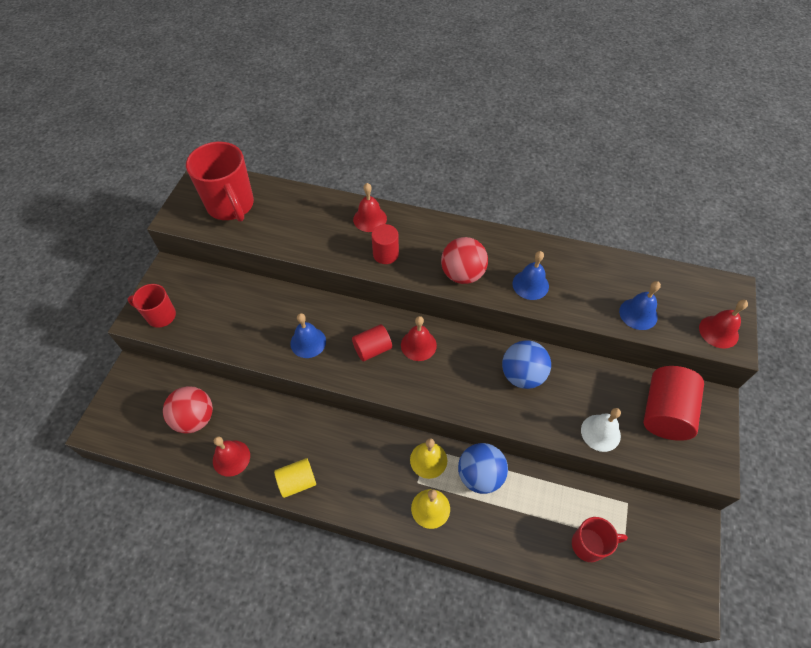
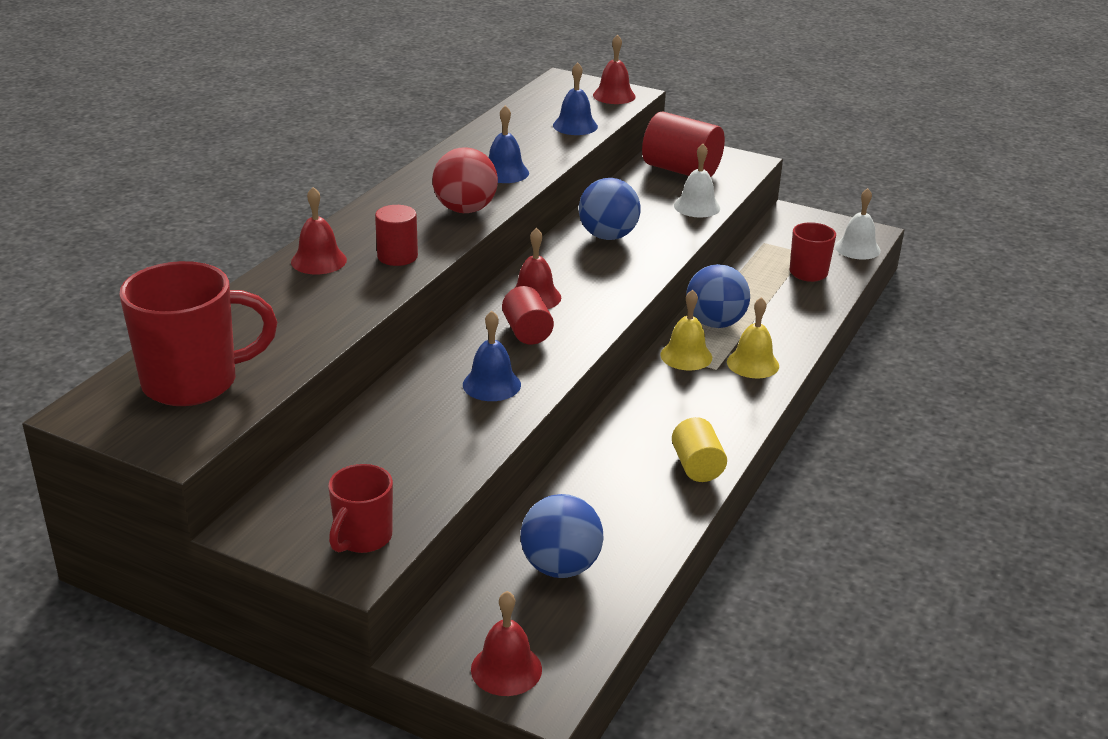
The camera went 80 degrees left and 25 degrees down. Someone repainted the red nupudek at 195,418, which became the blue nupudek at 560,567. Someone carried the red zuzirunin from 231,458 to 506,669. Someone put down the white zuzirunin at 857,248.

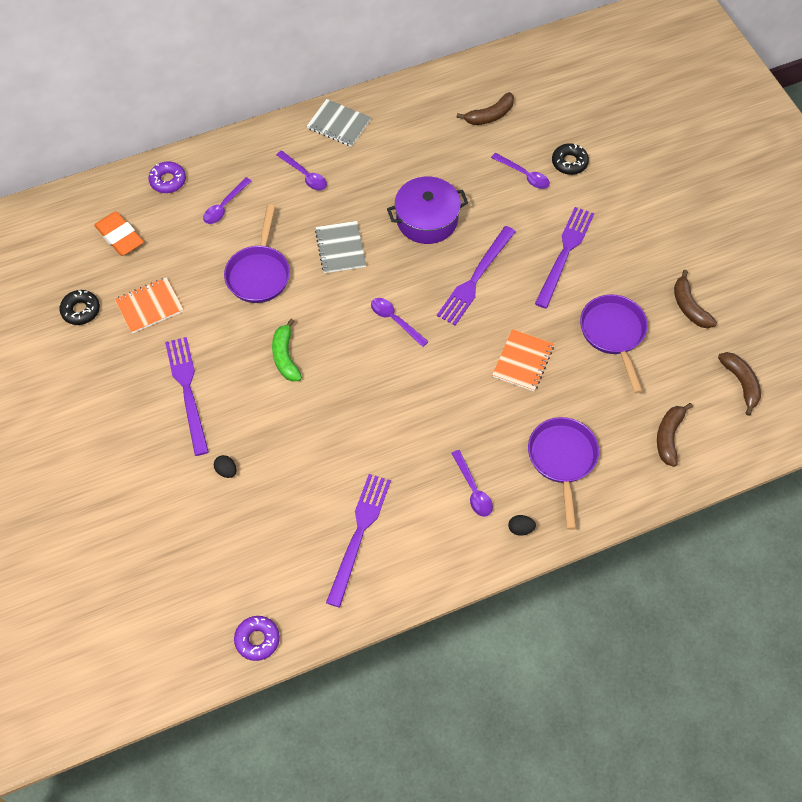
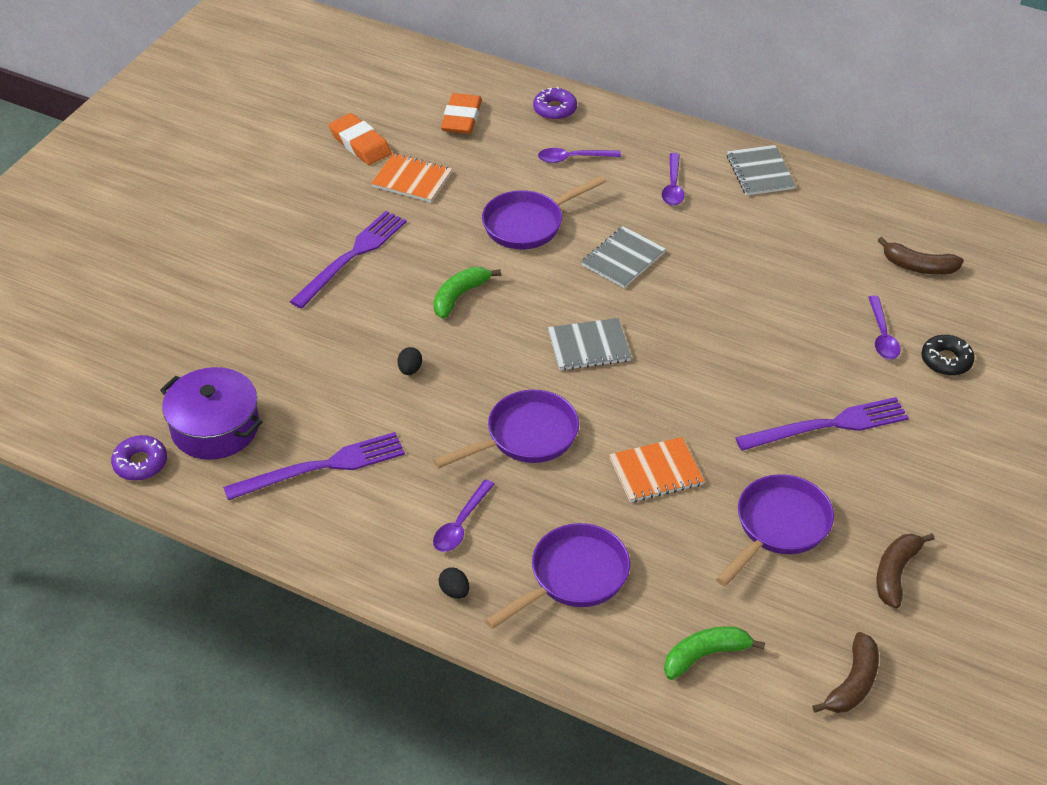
The camera went 50 degrees right and 15 degrees down. Someone carried the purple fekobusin from 427,219 to 215,428. Someone took away the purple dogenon at 475,278. Someone swapped the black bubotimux at 81,310 for the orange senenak at 360,143. Someone swapped the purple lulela at 395,320 for the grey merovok at 589,346. Someone repainted the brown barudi at 669,437, which became the green barudi at 705,655. Someone carried the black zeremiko from 226,471 to 410,370. Someone put down the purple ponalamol at 525,436.

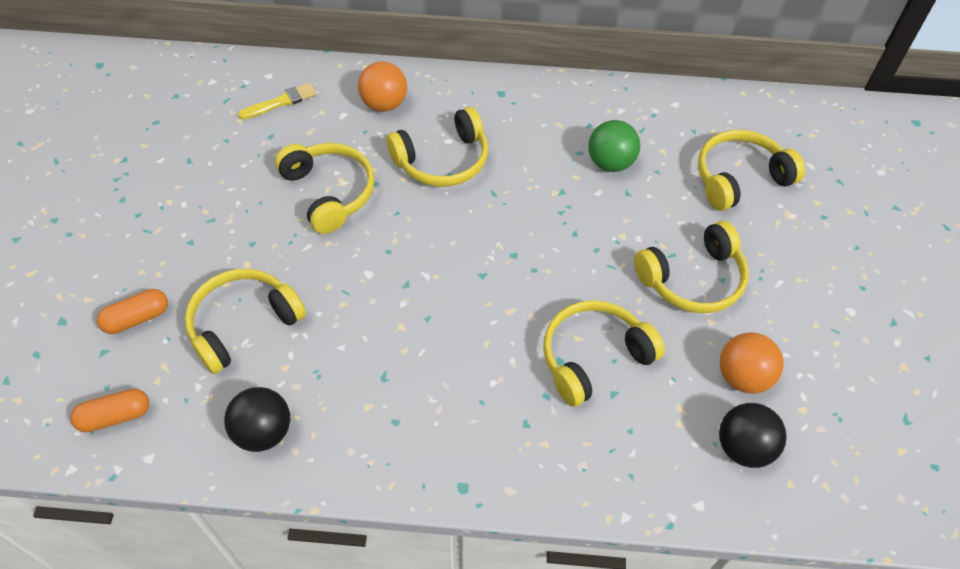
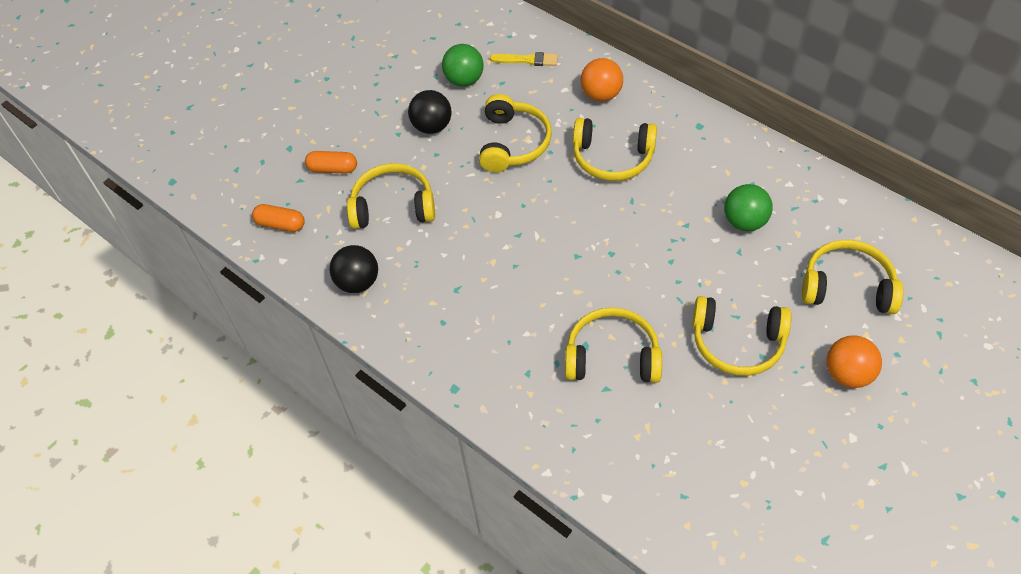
The camera went 40 degrees right and 0 degrees up. Someone carried the orange nupudek from 743,376 to 847,374. Someone carried the black nupudek from 743,447 to 432,126. Someone put down the green nupudek at 464,80.

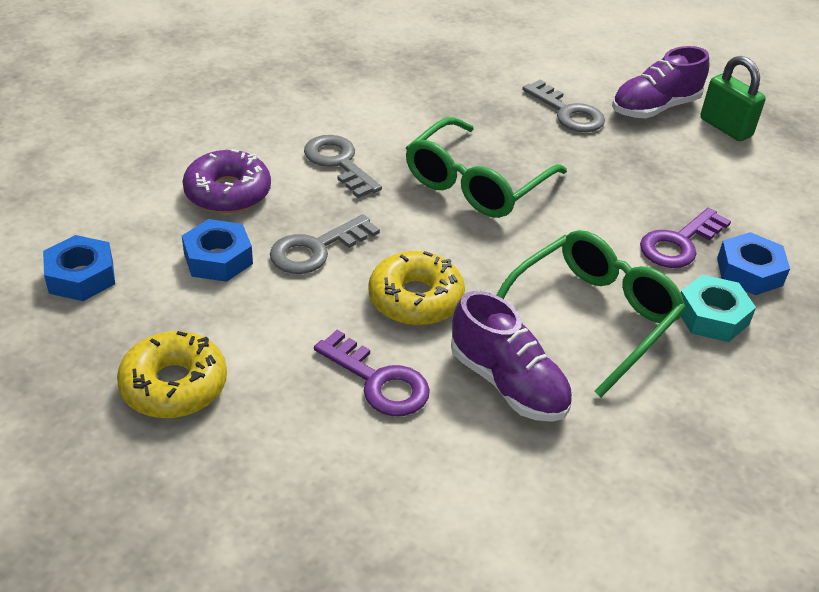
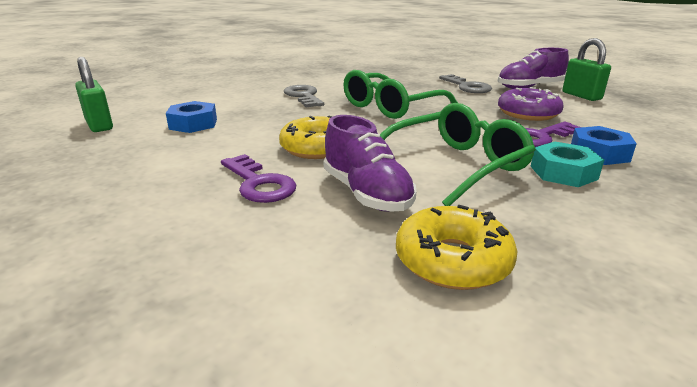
The camera went 15 degrees right and 15 degrees down. Someone carried the purple bubotimux from 228,192 to 528,113. Someone took away the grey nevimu at 316,249. Someone swapped the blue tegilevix at 81,276 for the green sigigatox at 99,125. Someone carried the yellow bubotimux from 174,385 to 452,260.

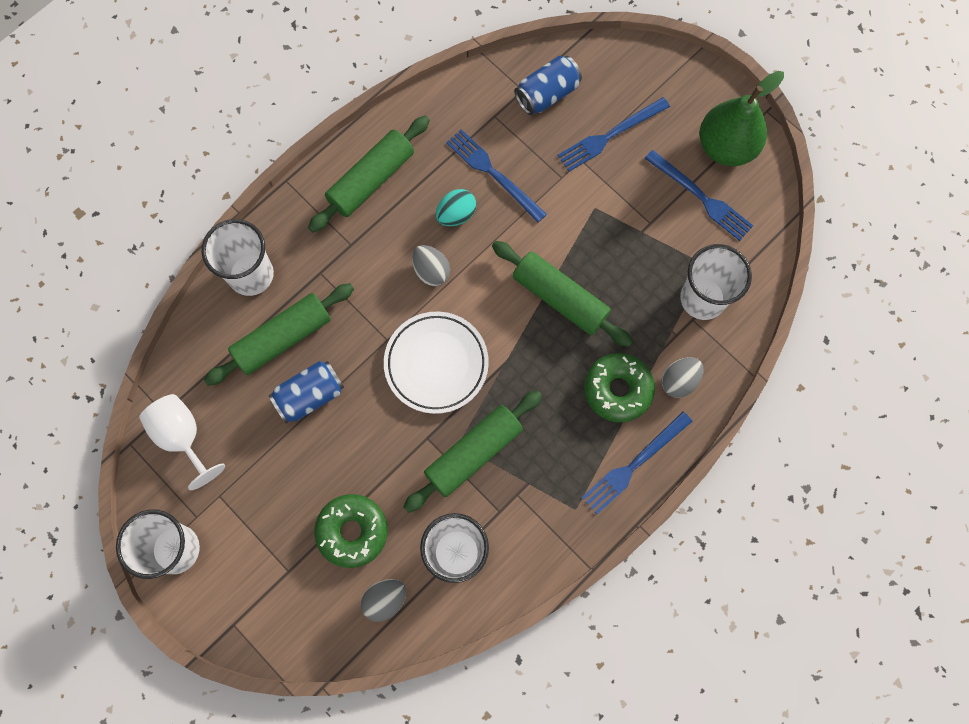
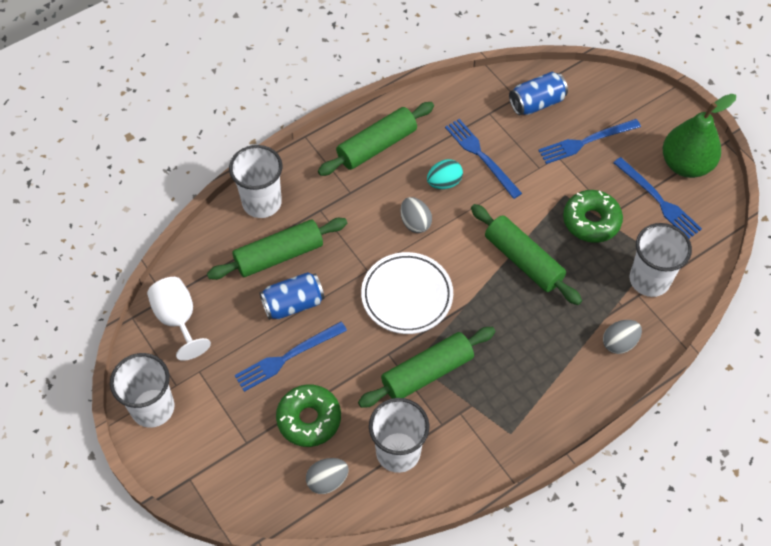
The camera went 10 degrees right and 15 degrees down. Someone carried the green bubotimux from 617,390 to 591,221. Someone carried the blue dogenon from 634,464 to 287,357.

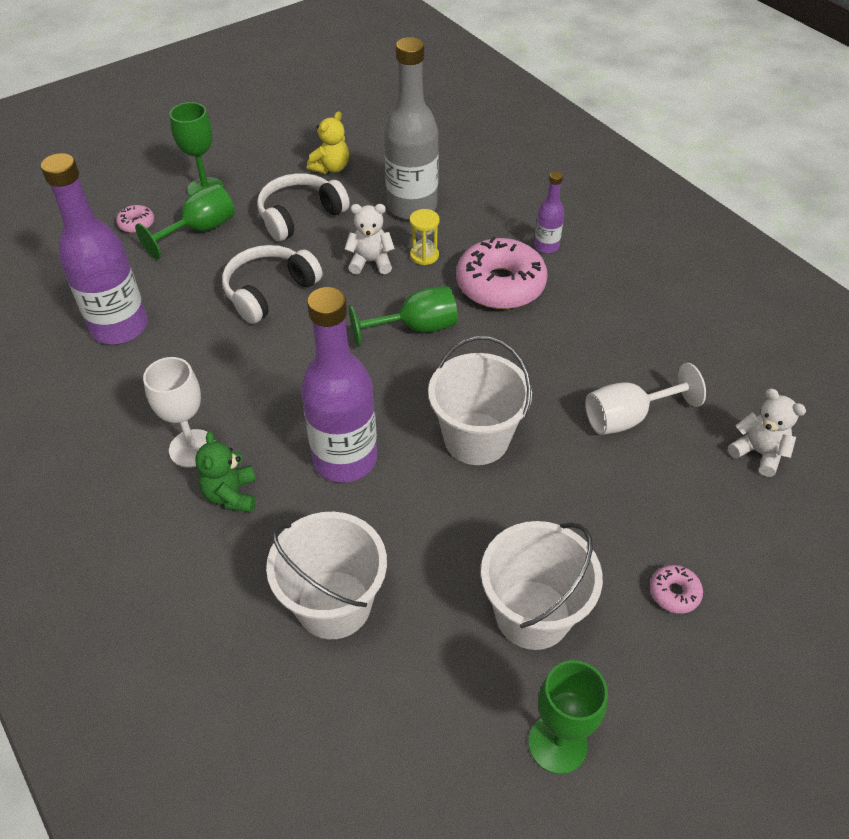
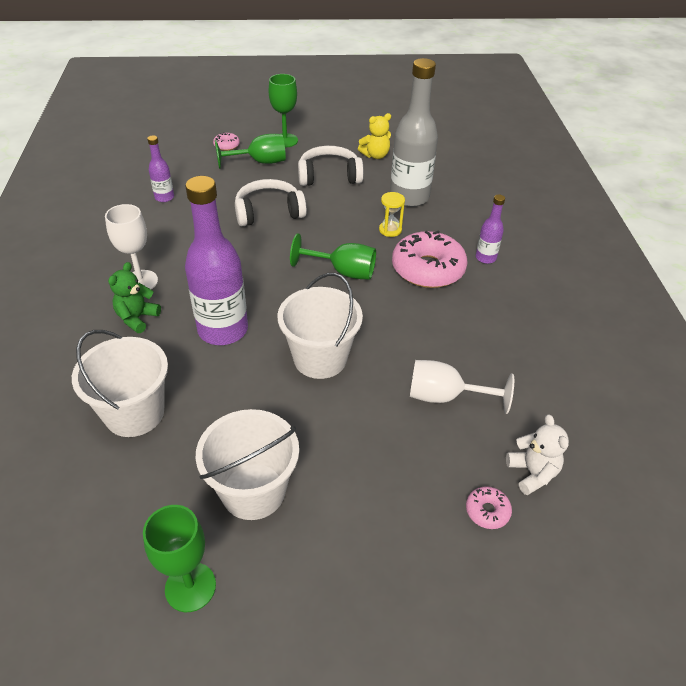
The camera went 30 degrees right and 5 degrees down. Someone scaled the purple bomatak at 119,327 by 0.48. Someone took away the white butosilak at 370,262. Someone carried the pink bubotimux from 674,593 to 487,511.

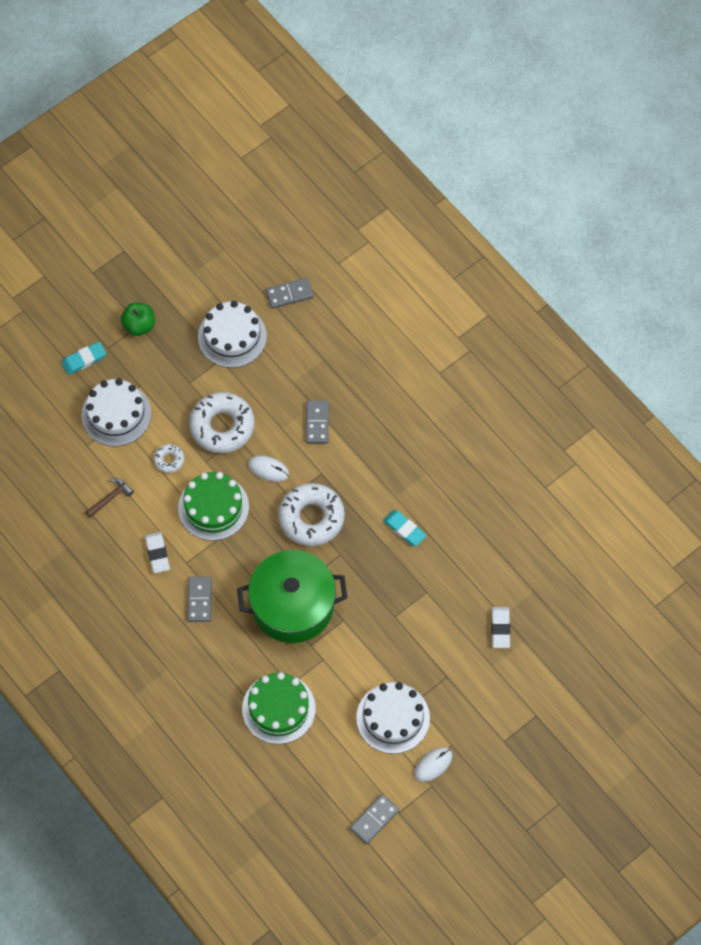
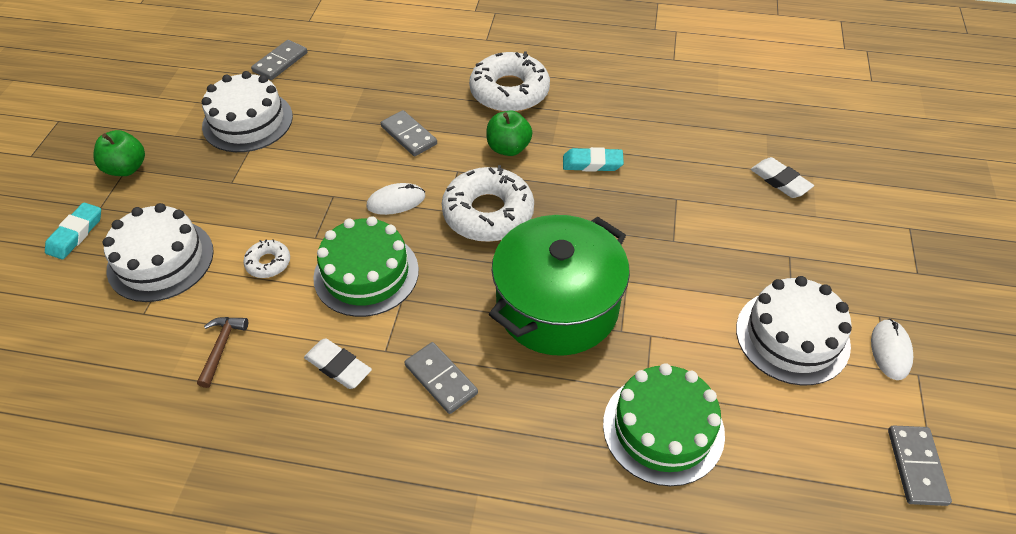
The camera went 40 degrees left and 15 degrees down. Someone carried the white bubotimux from 222,426 to 509,91. Someone put down the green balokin at 508,148.

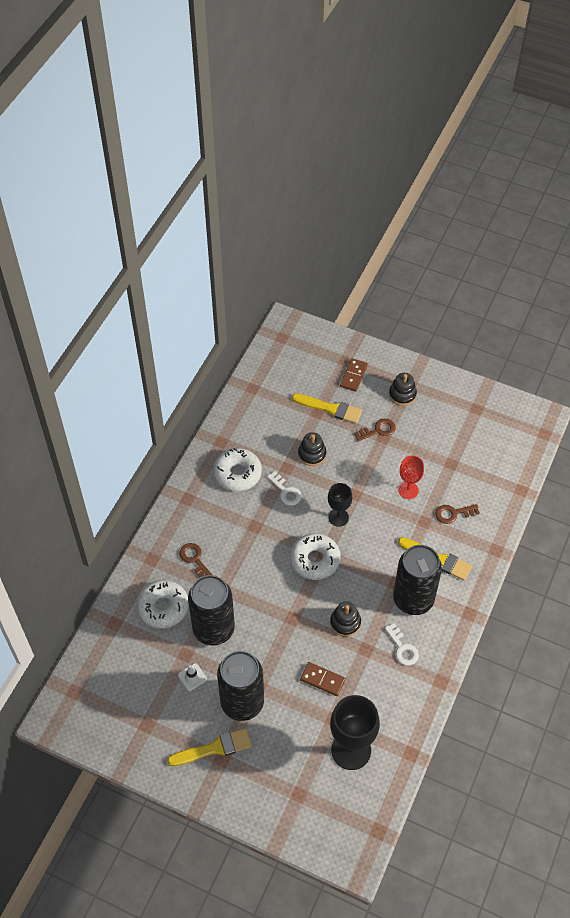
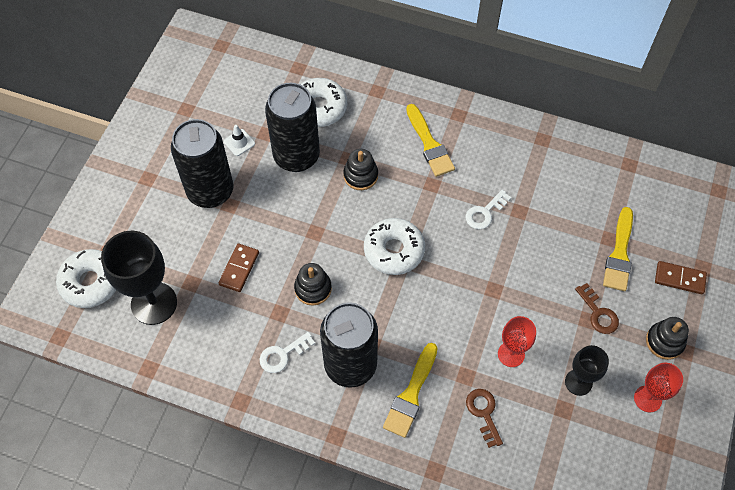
The camera went 85 degrees right and 5 degrees up. Someone carried the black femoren from 312,454 to 360,175. Someone carried the white bubotimux from 237,473 to 91,282. Someone carried the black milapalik from 338,517 to 578,382. Someone took away the brown nevimu at 194,559. Someone carried the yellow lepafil from 214,748 to 429,144. Someone put down the red milapalik at 647,399.

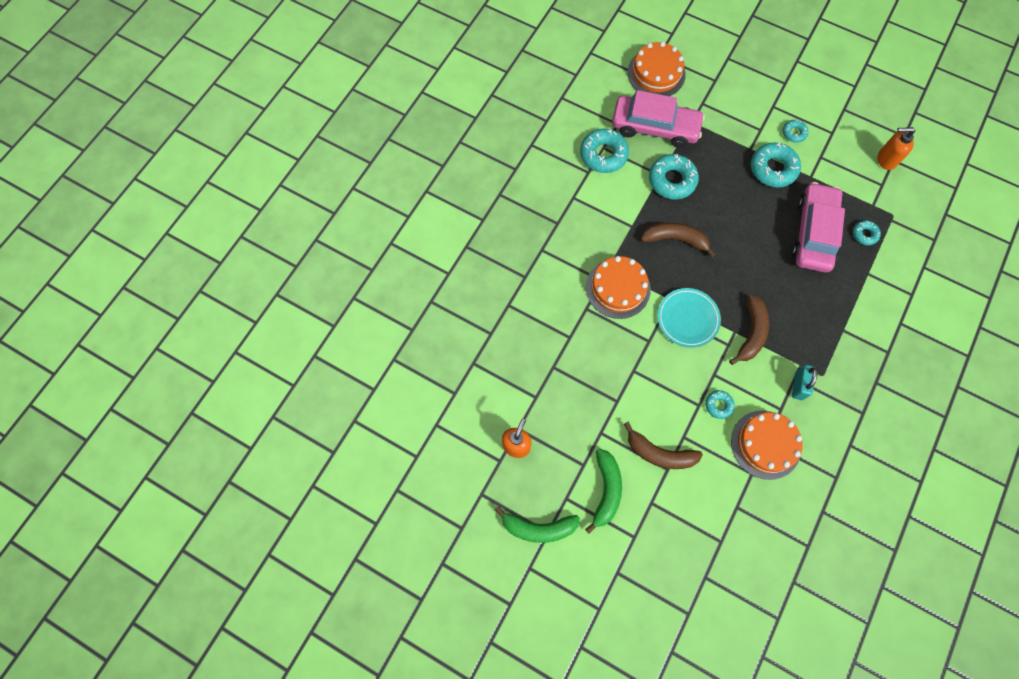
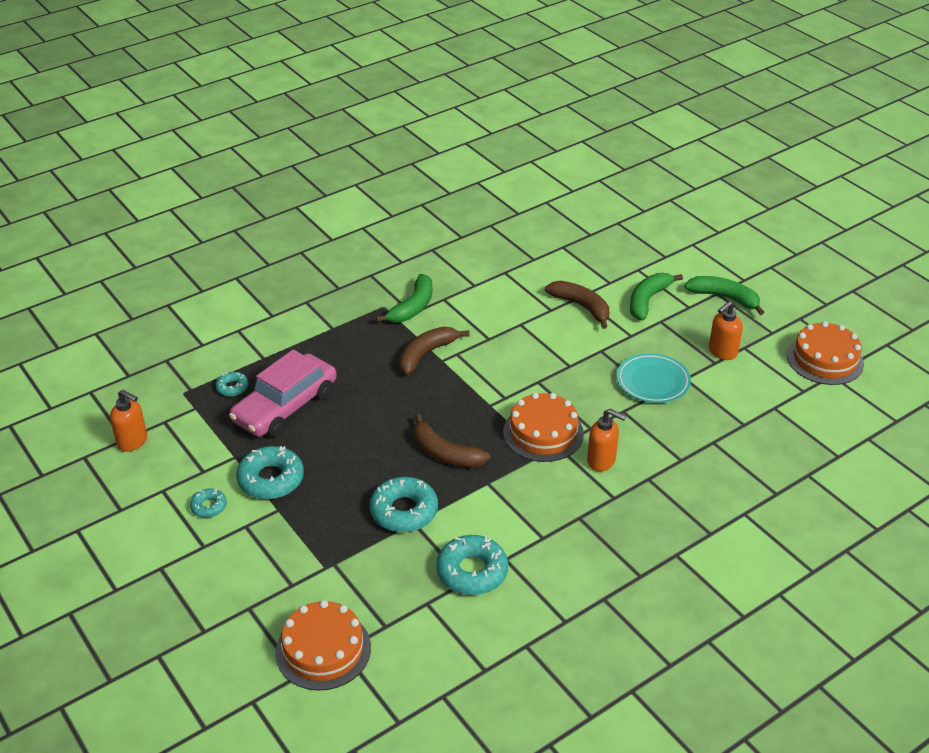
The camera went 155 degrees left and 30 degrees down. Someone took away the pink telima at 655,127. Someone carried the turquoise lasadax from 687,319 to 653,382. Someone swapped the turquoise sigigatox at 798,386 for the green barudi at 413,307. Someone took away the turquoise bubotimux at 718,405. Someone carried the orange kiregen from 765,444 to 825,359. Someone put down the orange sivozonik at 602,461.

